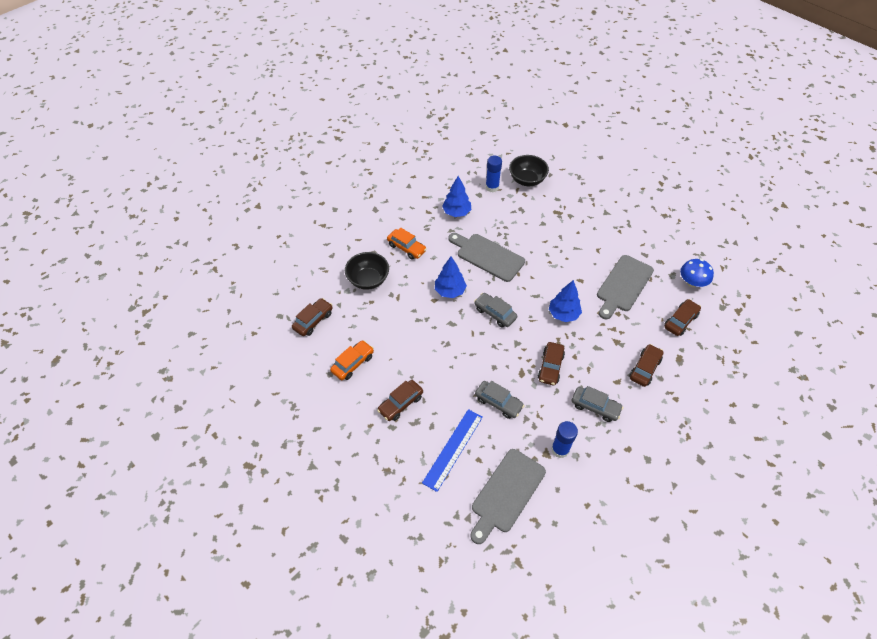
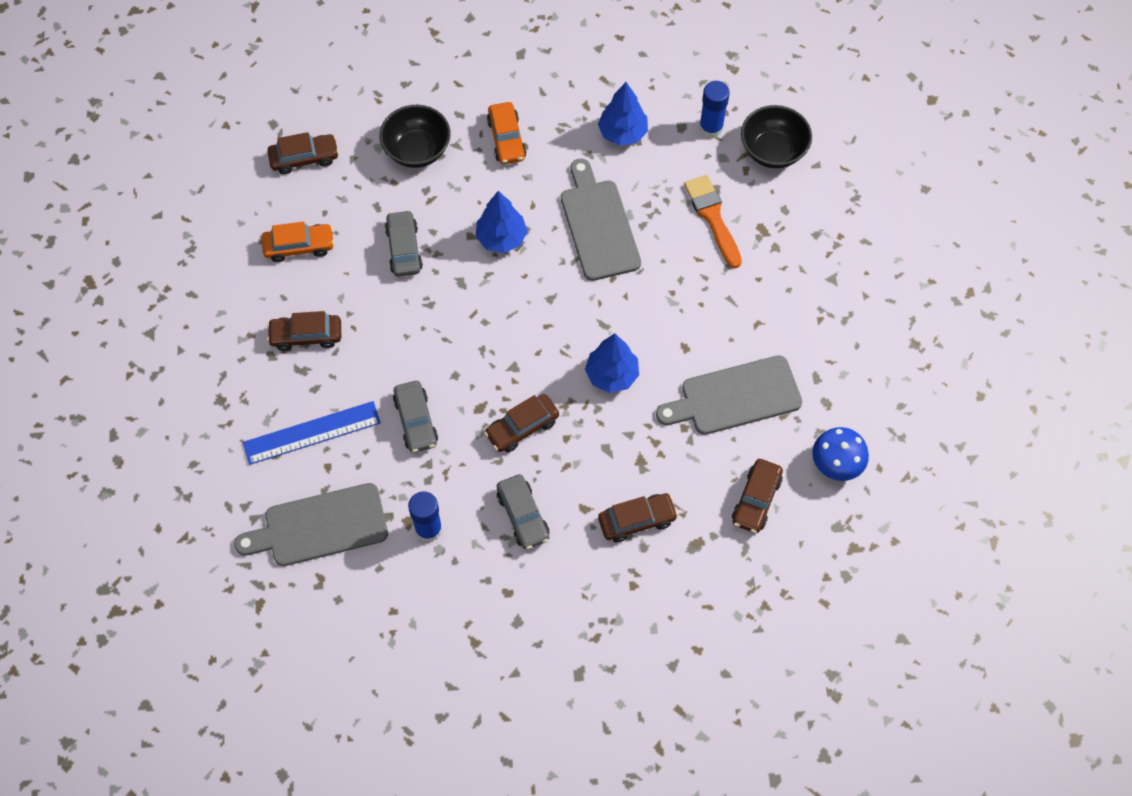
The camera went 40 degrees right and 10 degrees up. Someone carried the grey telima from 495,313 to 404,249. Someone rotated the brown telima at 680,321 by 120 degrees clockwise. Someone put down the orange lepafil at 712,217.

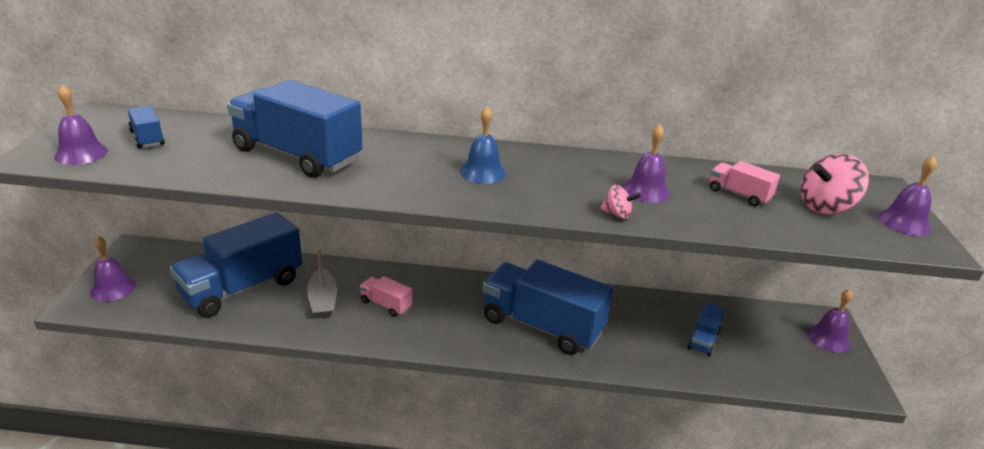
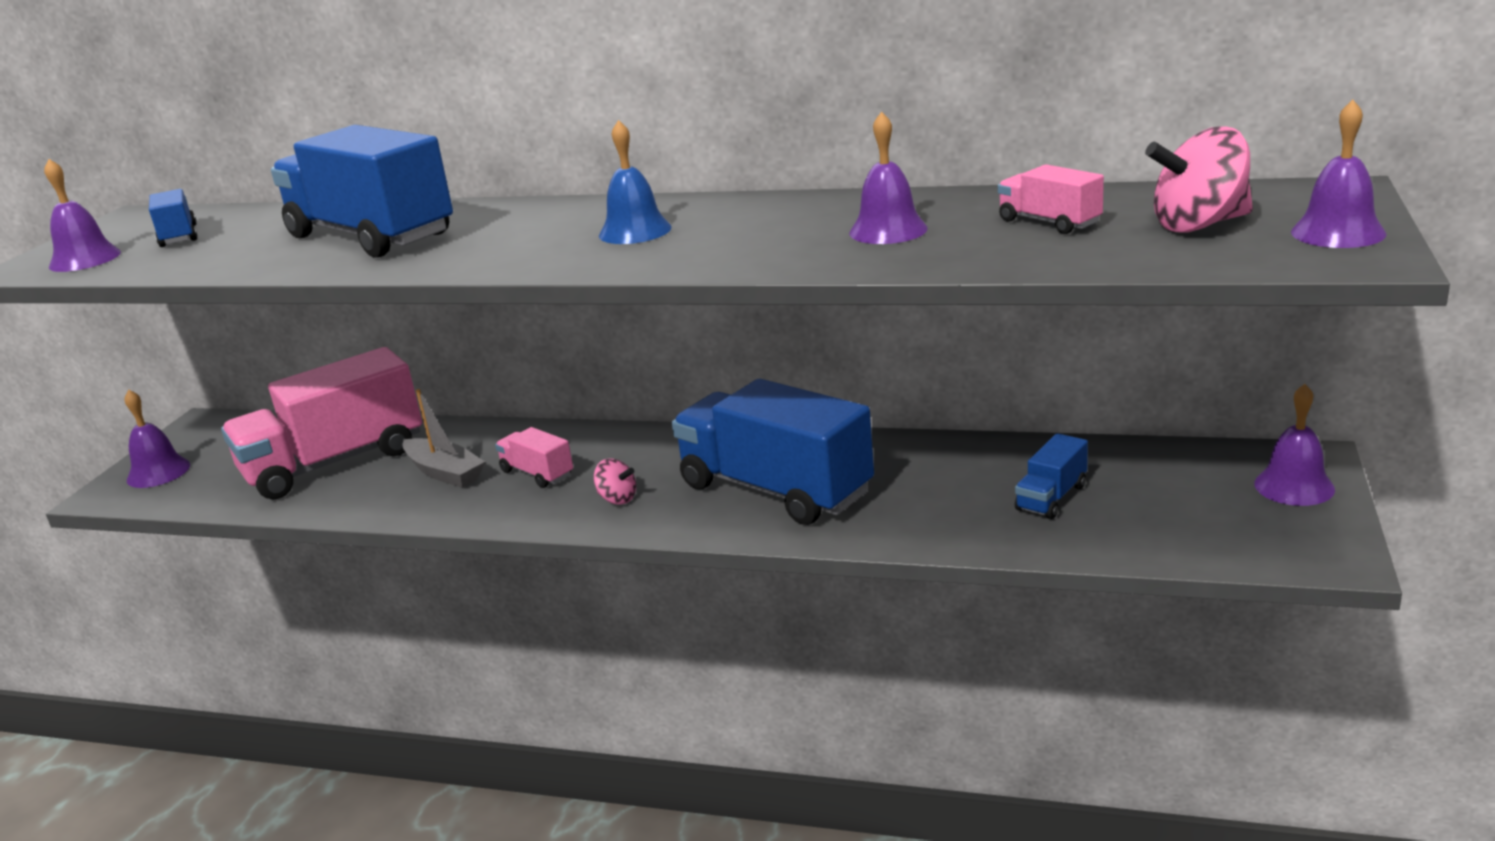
The camera went 15 degrees right and 5 degrees down. Someone carried the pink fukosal from 617,214 to 617,499. Someone repainted the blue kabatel at 242,288, which became the pink kabatel at 334,462. Someone rotated the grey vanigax at 323,300 by 45 degrees counterclockwise.

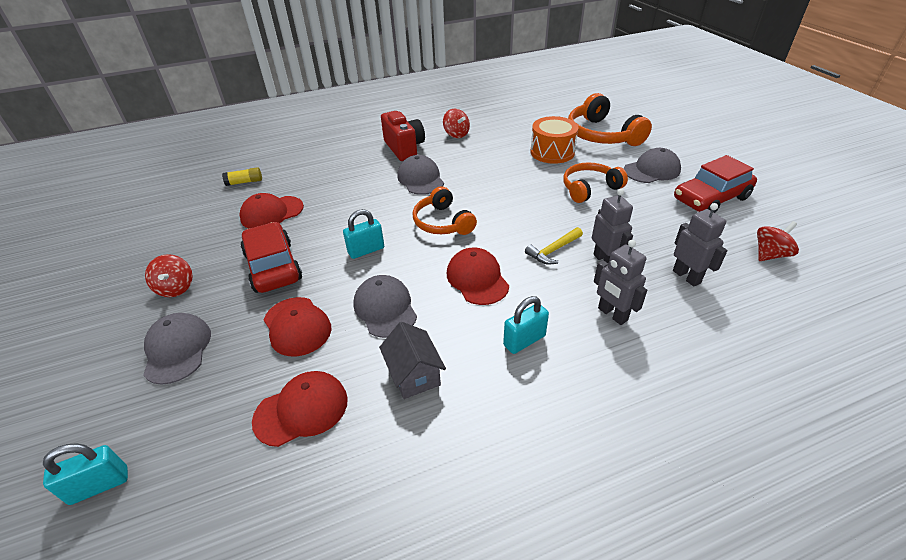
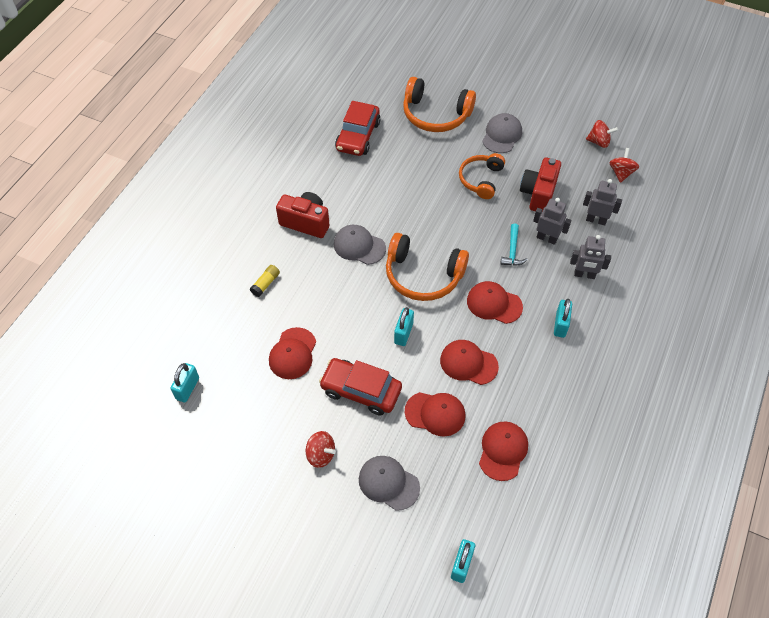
The camera went 45 degrees left and 15 degrees up. Someone carried the red fukosal from 456,134 to 599,142. Someone took away the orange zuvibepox at 552,152. Someone carried the red telima from 710,199 to 358,136. Someone carried the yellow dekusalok from 244,182 to 265,284. Someone scaled the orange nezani at 442,222 by 1.50. Someone repainted the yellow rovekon at 553,250, which became the turquoise rovekon at 512,250. Someone repainted the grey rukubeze at 385,308, which became the red rukubeze at 468,363. Someone took away the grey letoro at 414,374. Someone put down the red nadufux at 538,194. Someone put down the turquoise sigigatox at 187,388.

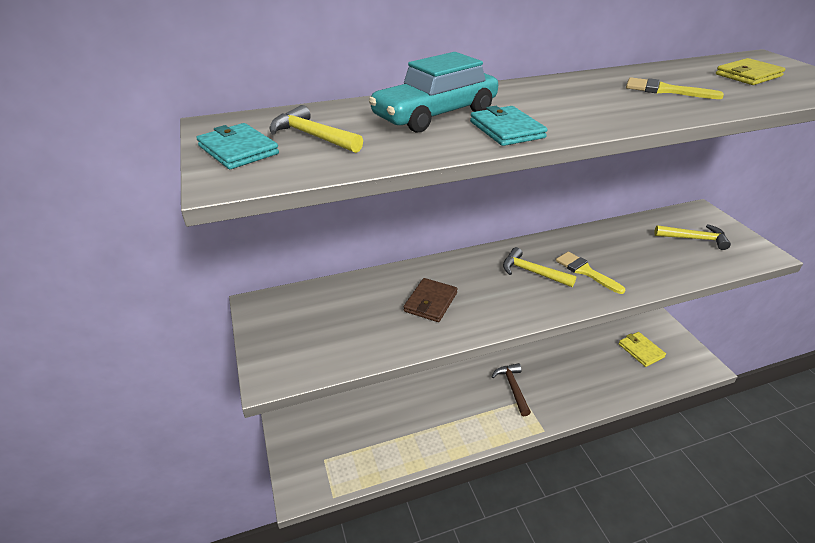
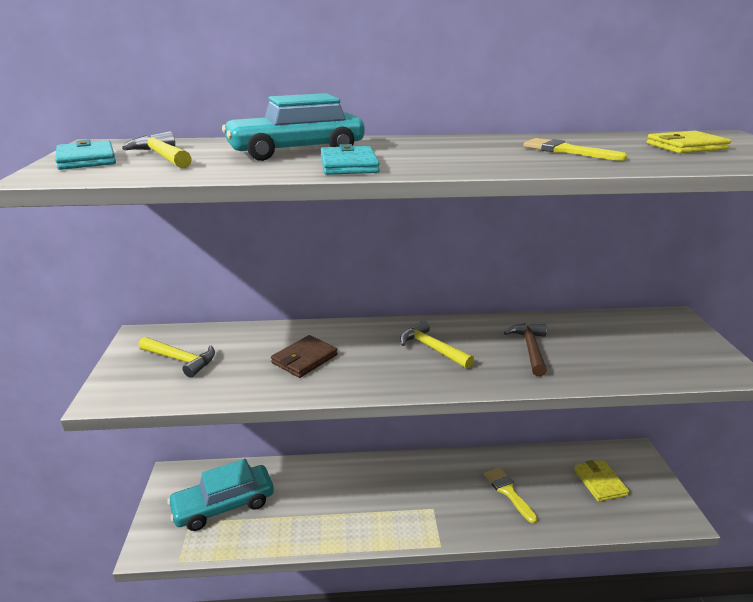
The camera went 15 degrees right and 10 degrees down. Someone carried the yellow rovekon from 694,239 to 180,360. Someone carried the yellow lepafil from 585,271 to 508,491. Someone carried the brown rovekon from 512,388 to 530,349. Someone put down the turquoise telima at 224,505.

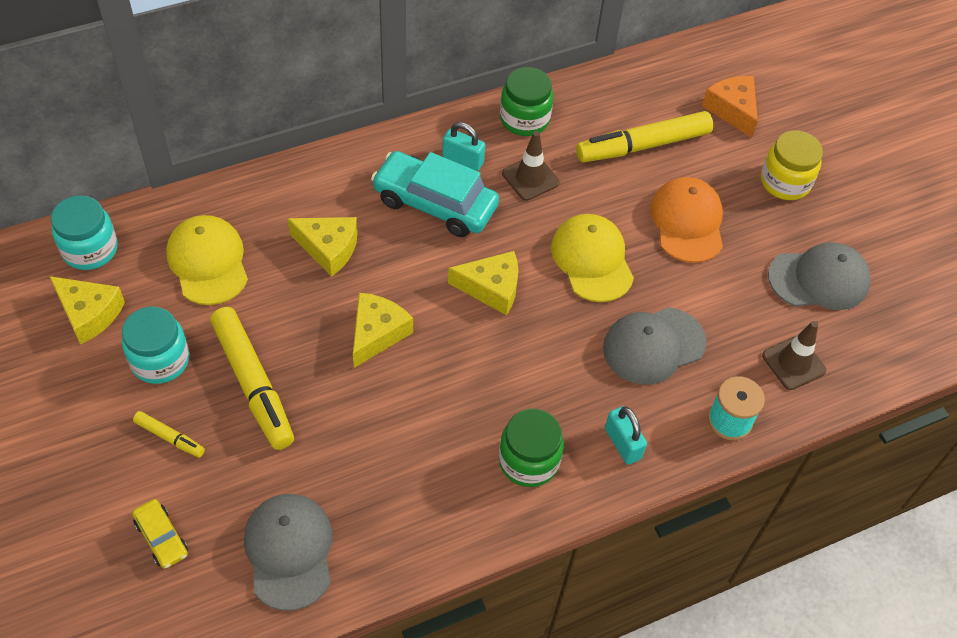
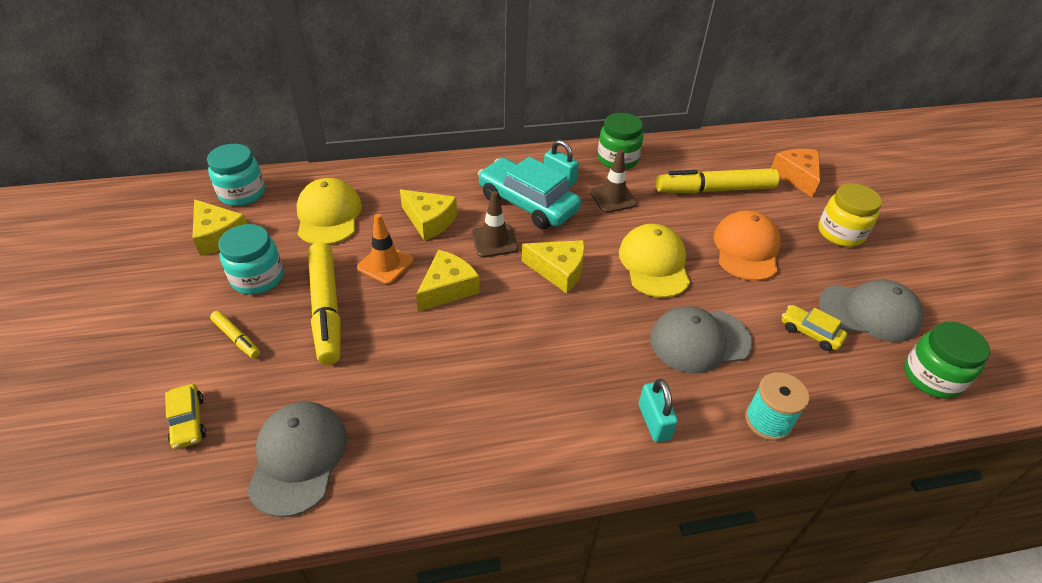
The camera went 15 degrees right and 10 degrees down. Someone carried the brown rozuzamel from 793,363 to 494,241. Someone carried the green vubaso from 528,461 to 931,377. Someone put down the orange rozuzamel at 385,264. Someone put down the yellow telima at 810,333.

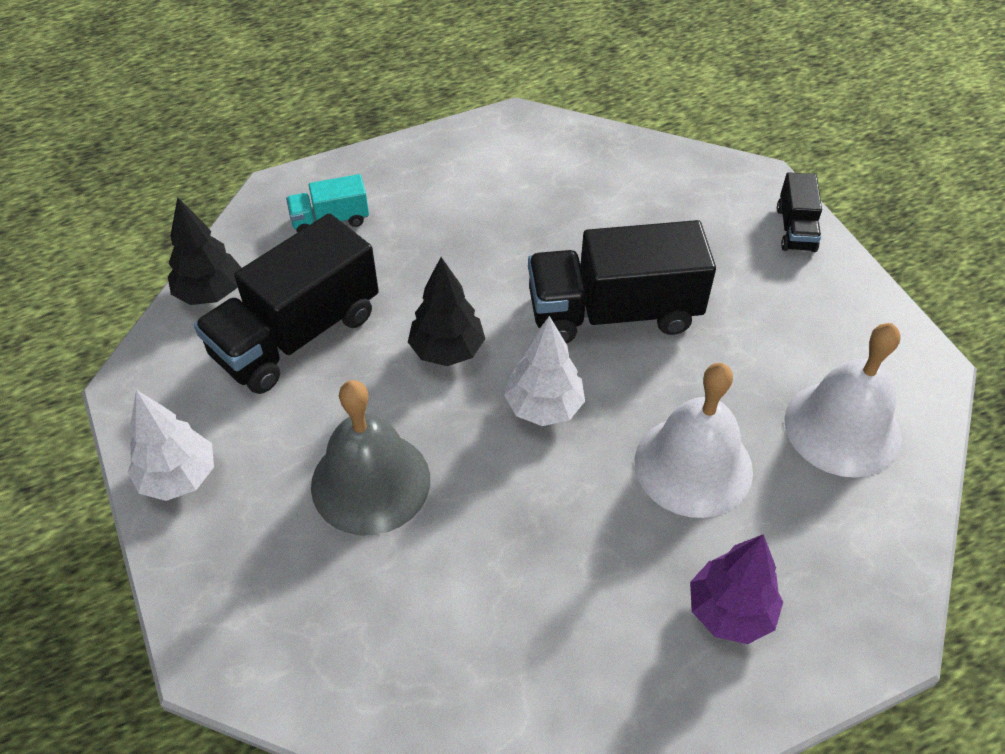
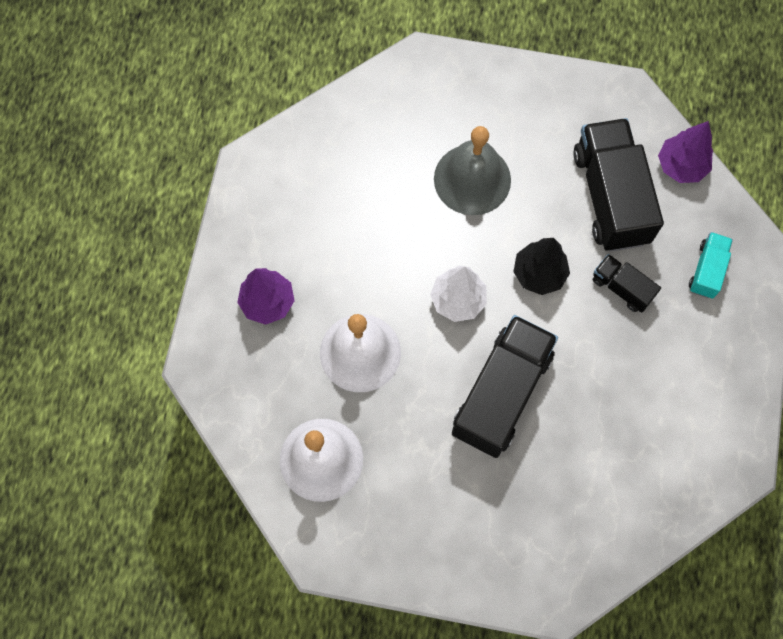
The camera went 125 degrees right and 20 degrees up. Someone carried the black kabatel from 795,229 to 622,288. Someone repainted the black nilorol at 210,293, which became the purple nilorol at 681,166. Someone took away the white nilorol at 179,477.

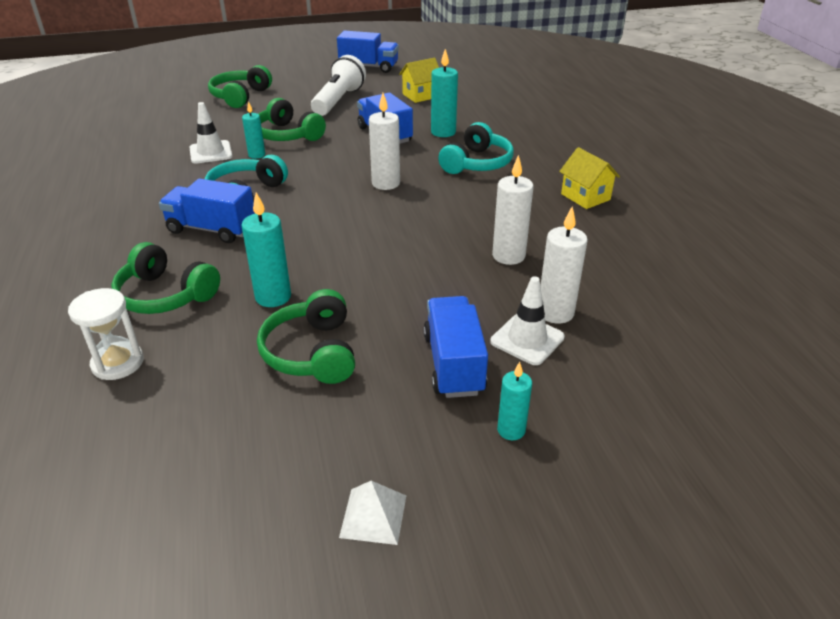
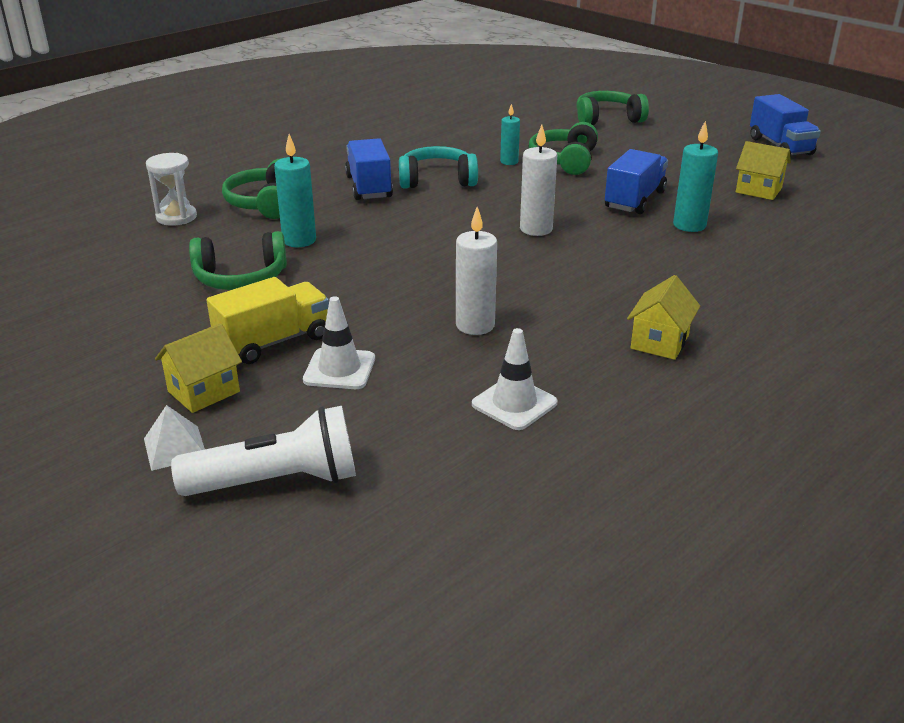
The camera went 60 degrees right and 5 degrees down. Someone carried the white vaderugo from 338,101 to 277,481. Someone carried the white rozuzamel from 211,152 to 514,403. Someone took away the turquoise nezani at 477,163. Someone took away the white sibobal at 555,312. Someone rotated the green nezani at 312,352 by 150 degrees counterclockwise. Someone repainted the blue kabatel at 453,364, which became the yellow kabatel at 273,342. Someone swapped the turquoise sibobal at 511,430 for the yellow letoro at 204,391. Someone carried the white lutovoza from 373,516 to 175,447.

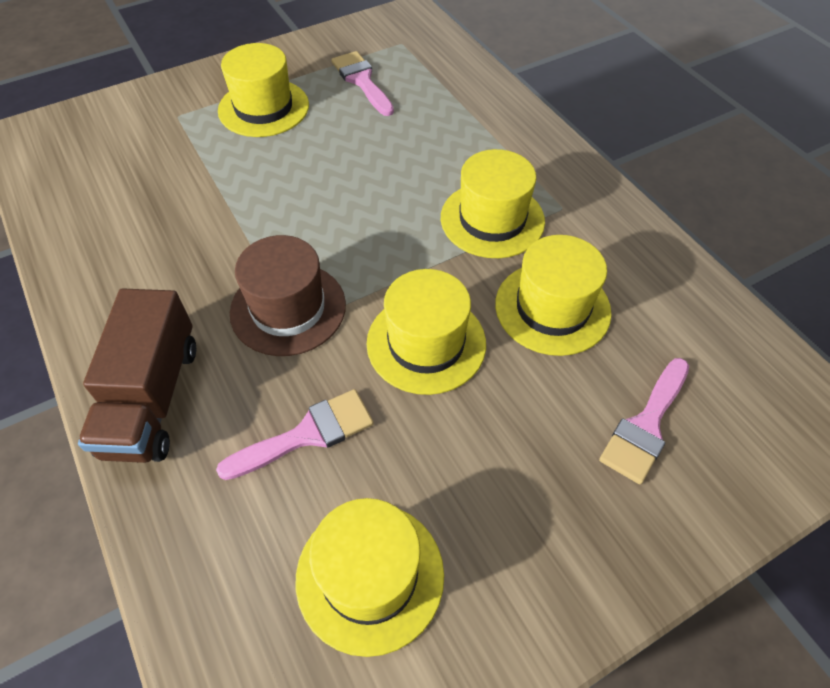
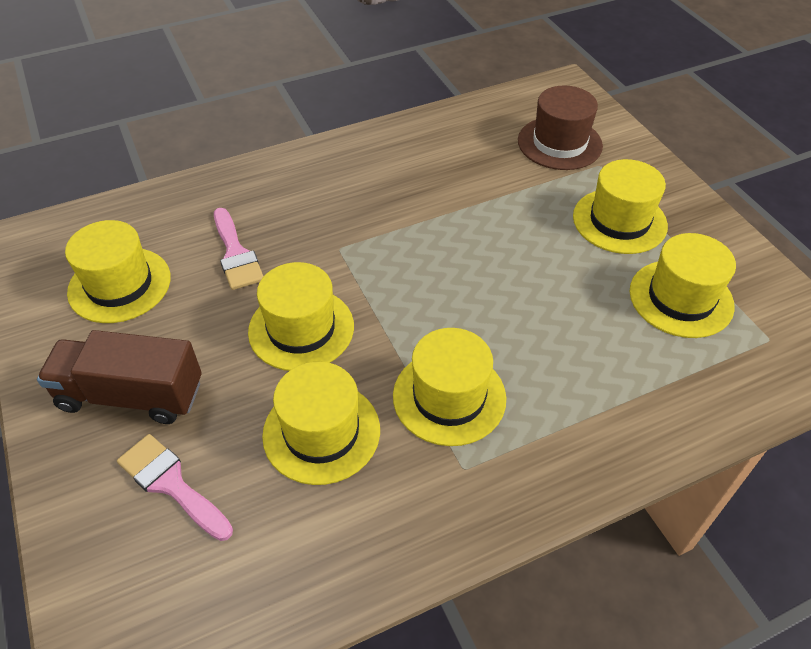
The camera went 95 degrees right and 5 degrees down. Someone swapped the pink lepafil at 362,81 for the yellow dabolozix at 681,298. Someone carried the brown dabolozix from 288,308 to 559,143. Someone carried the brown kabatel from 152,398 to 131,395.

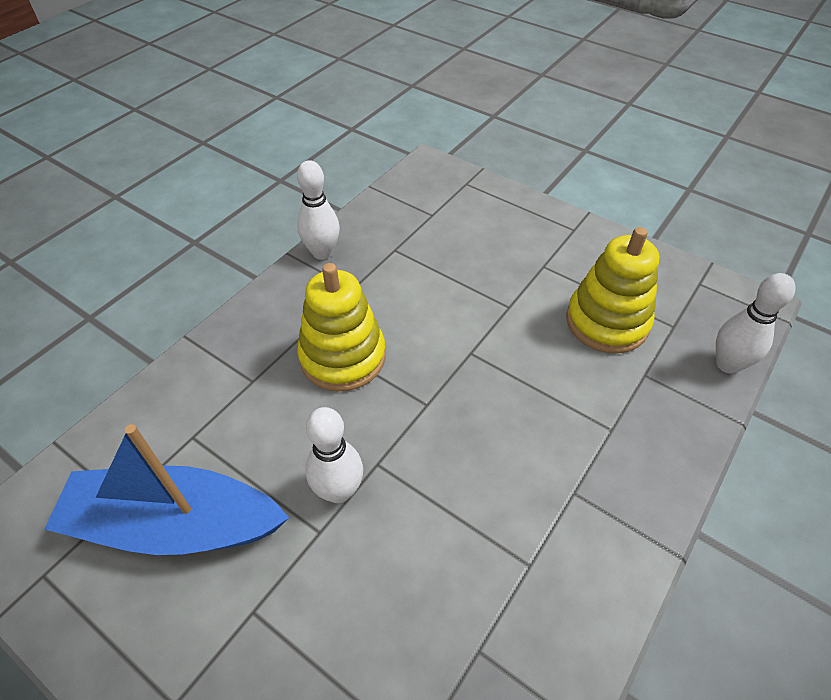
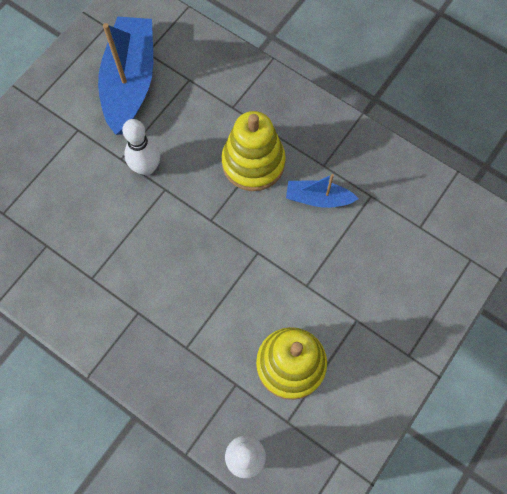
The camera went 90 degrees right and 20 degrees up. Someone took away the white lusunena at 322,253. Someone put down the blue vanigax at 318,198.

